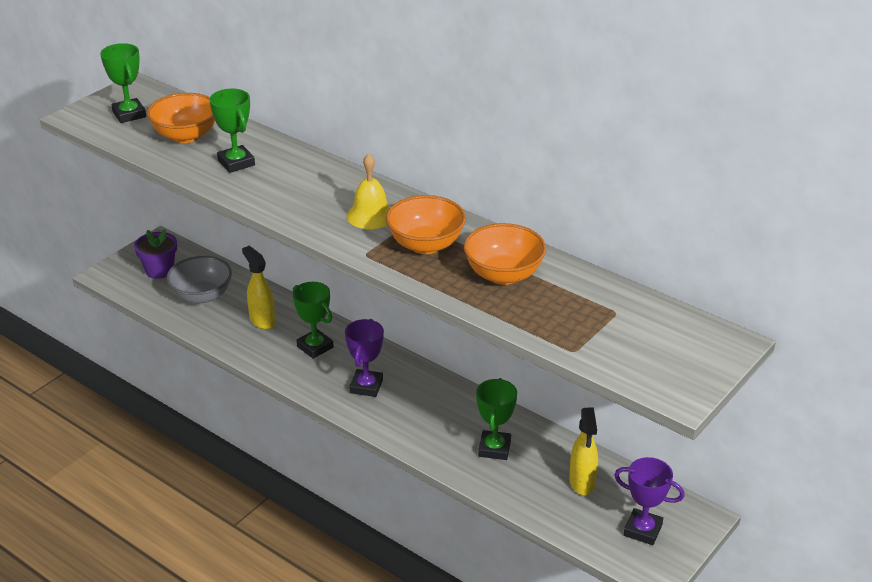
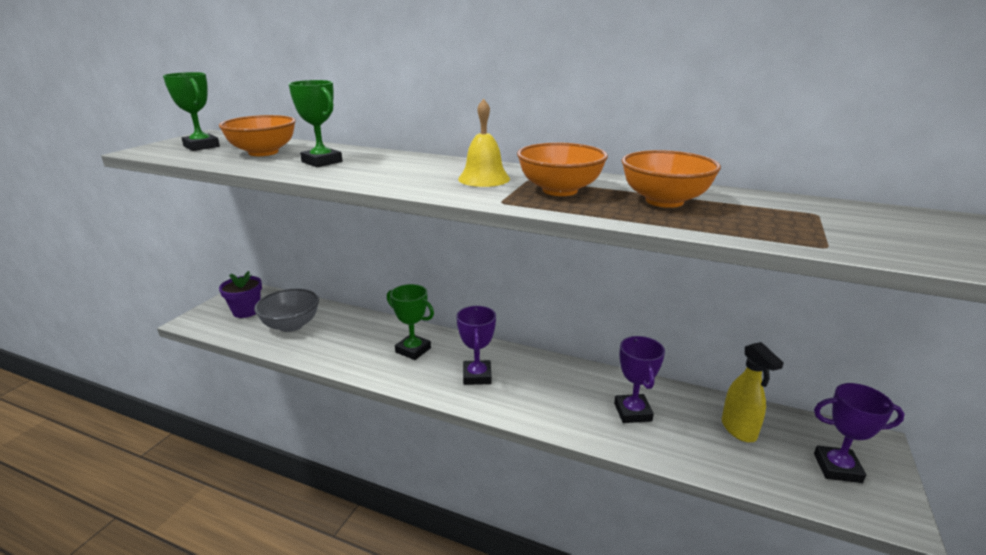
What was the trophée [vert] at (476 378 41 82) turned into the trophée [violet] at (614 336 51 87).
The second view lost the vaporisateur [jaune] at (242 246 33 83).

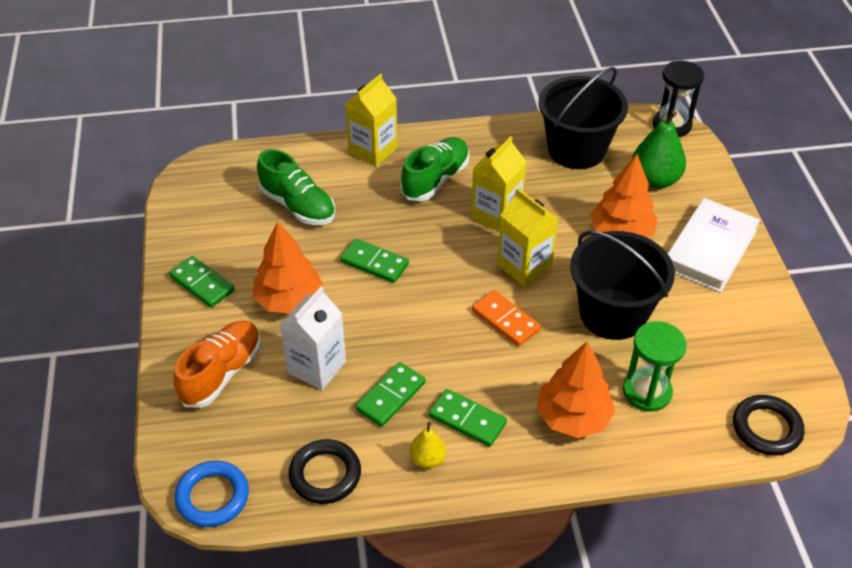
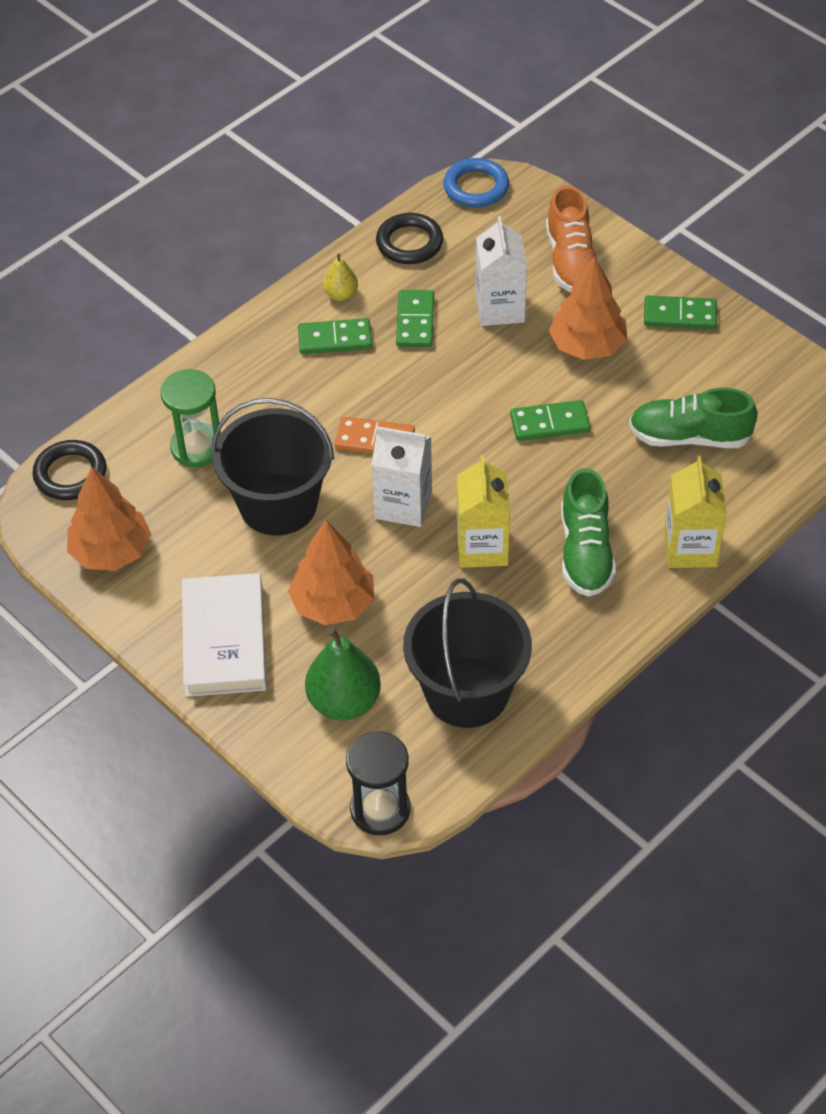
The arbre [orange] ended up elsewhere, having gone from (537 341 78 97) to (67 467 84 104).
What was the brique de lait [jaune] at (497 188 61 98) turned into the brique de lait [blanc] at (371 426 61 101).

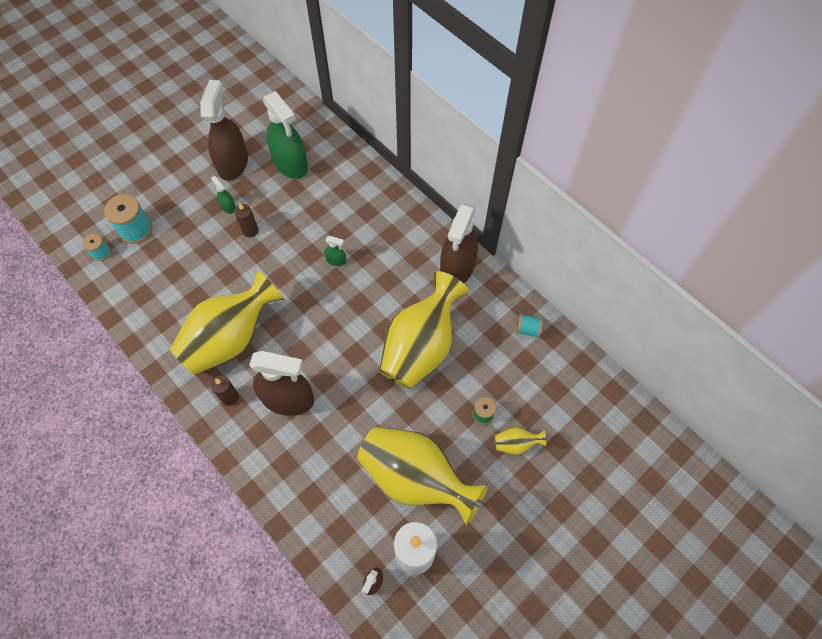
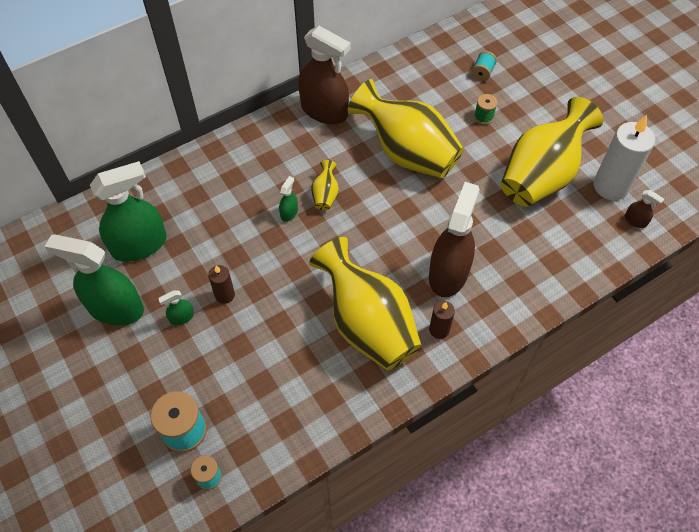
What was the vaporisateur [marron] at (200 80 48 101) turned into the vaporisateur [vert] at (44 235 100 91).
The vase [jaune] ended up elsewhere, having gone from (495 427 52 28) to (311 160 28 50).
The bobine [turquoise] ended up elsewhere, having gone from (516 314 27 24) to (472 51 25 30).

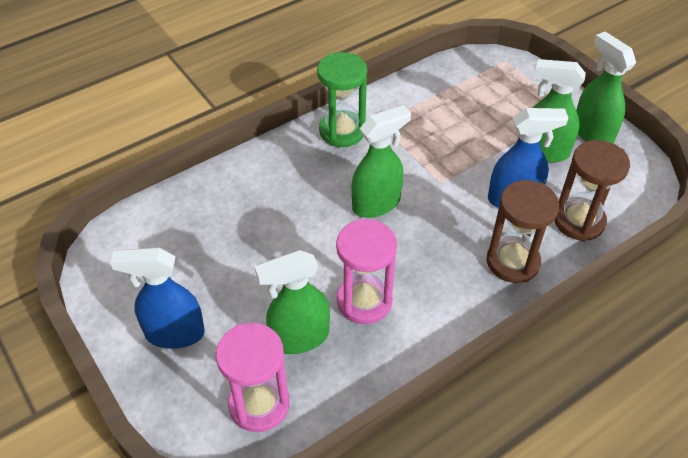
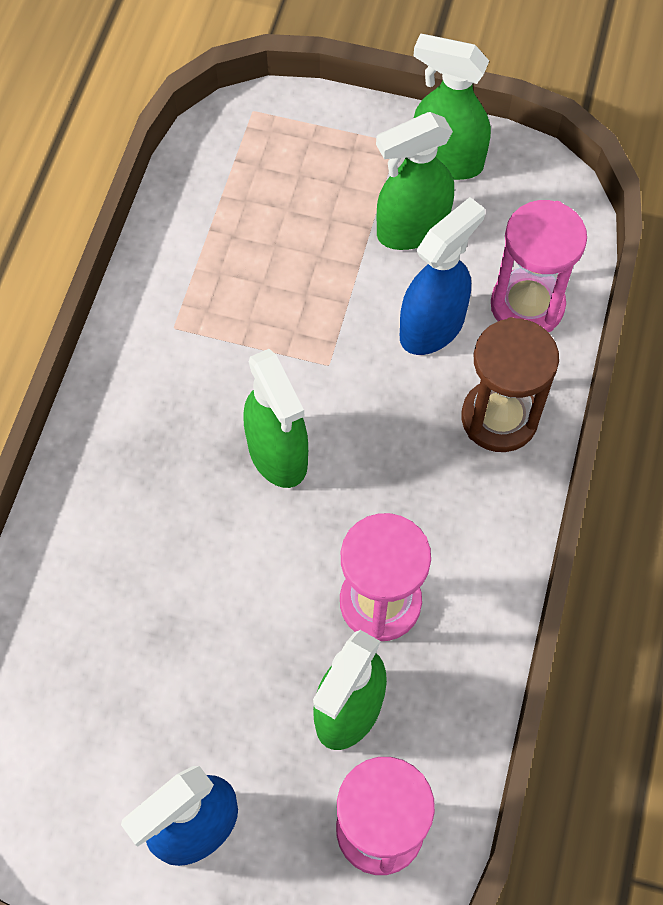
The vaporisateur [vert] at (351 105 60 113) ended up facing another way, 135 degrees clockwise from before.
What was the sablier [marron] at (554 140 76 101) turned into the sablier [rose] at (491 200 96 132).
The second view lost the sablier [vert] at (317 52 50 95).

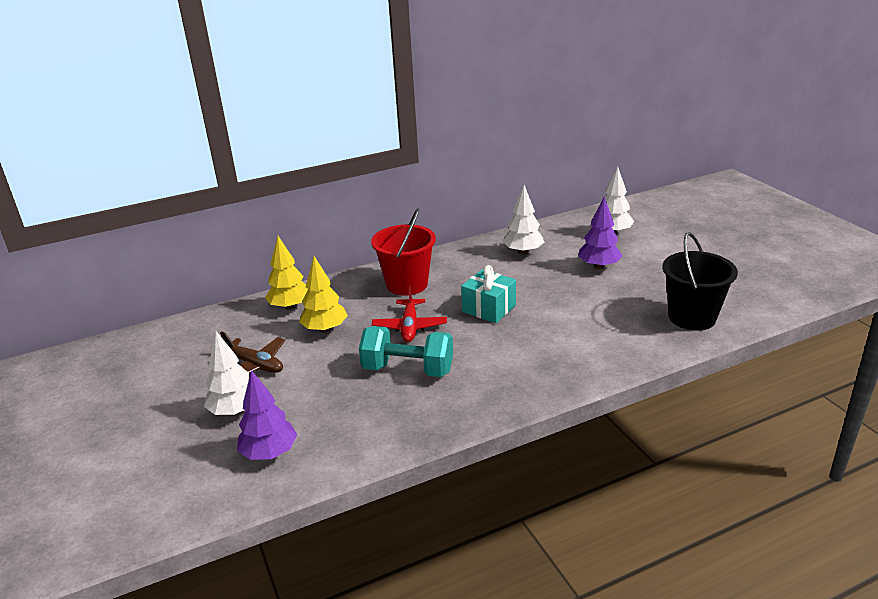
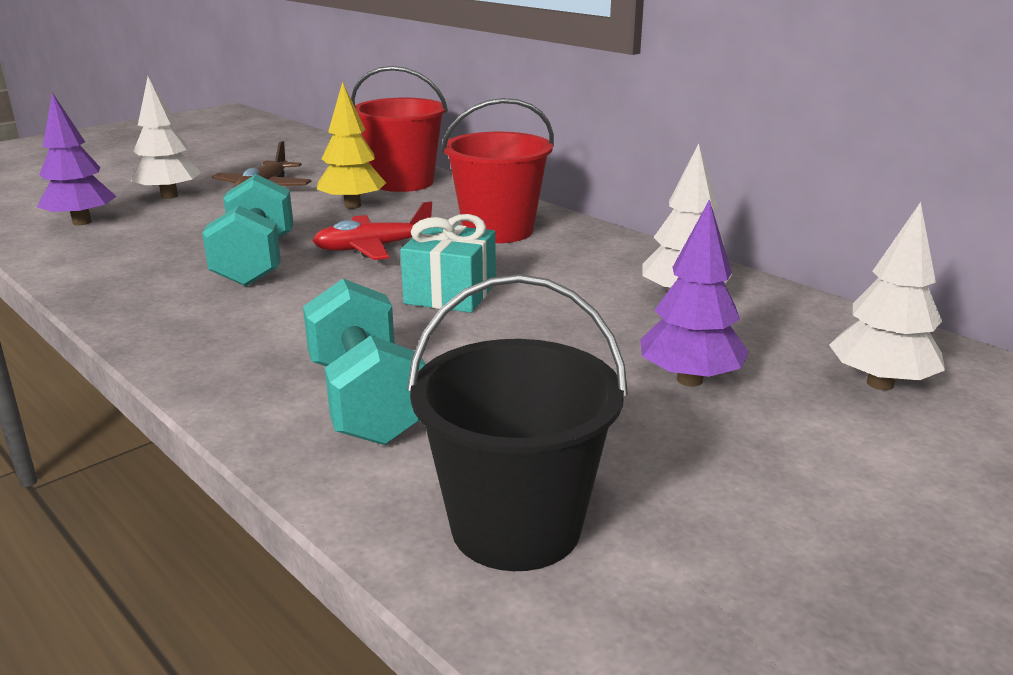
The second view gained the haltère [turquoise] at (303 279 123 166).
Where the arbre [jaune] stood at (265 236 43 74), the seau [rouge] came to stand at (351 66 97 126).

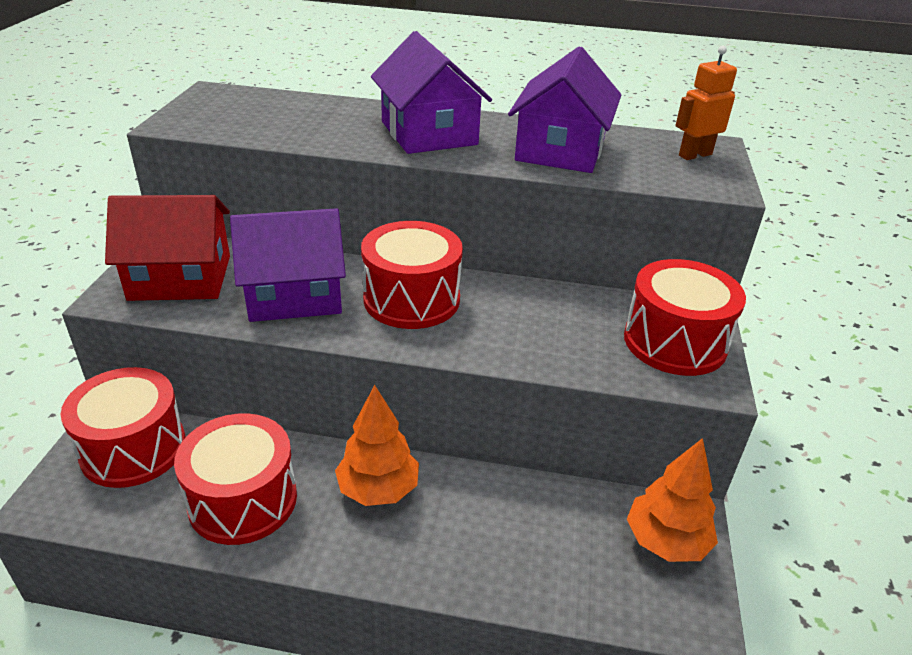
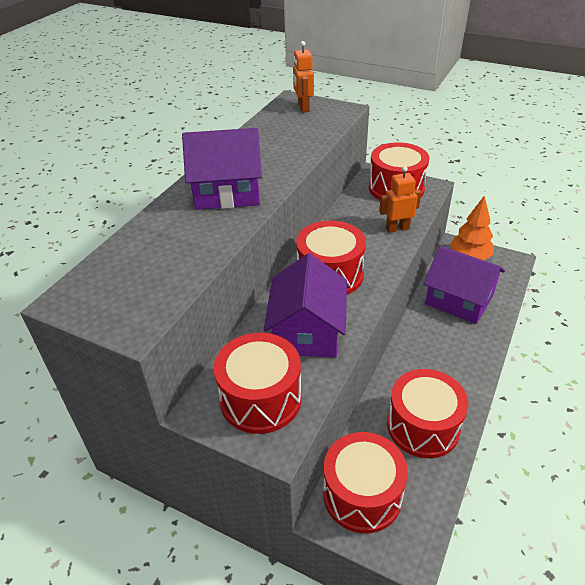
Where the maison [rouge] stood at (105 195 125 106), the tambour [rouge] came to stand at (214 333 88 101).
The second view gained the robot [orange] at (379 166 42 67).
The maison [violet] ended up elsewhere, having gone from (508 46 113 127) to (424 246 81 78).
The second view lost the arbre [orange] at (335 385 84 121).

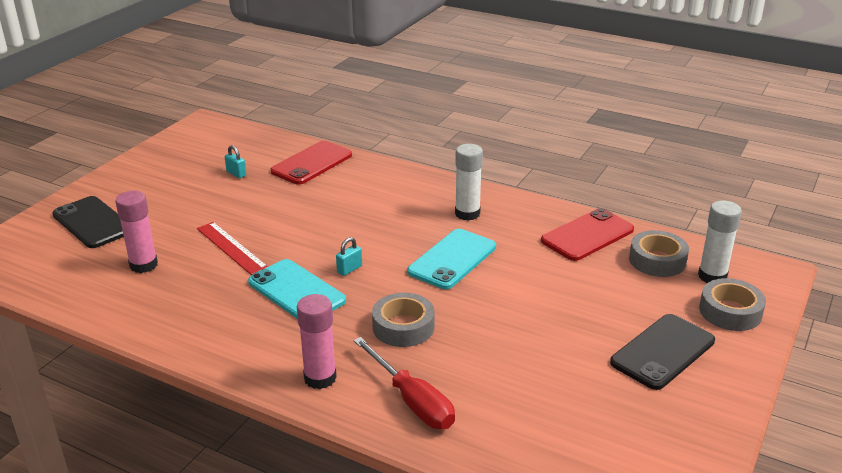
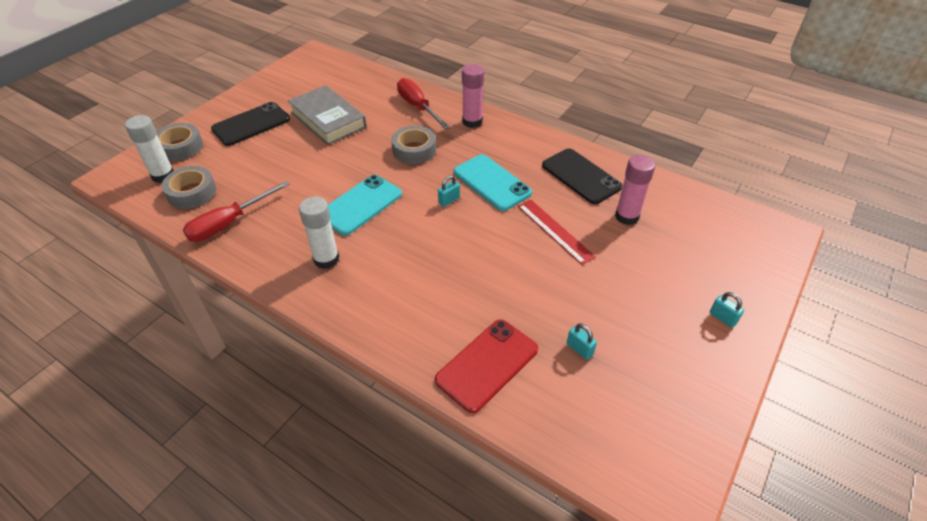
Where the téléphone [rouge] stood at (541 208 93 53), the tournevis [rouge] came to stand at (183 181 107 61).
The second view gained the livre [gris] at (288 85 79 60).
The téléphone [noir] ended up elsewhere, having gone from (52 196 72 52) to (542 148 81 56).
The second view gained the cadenas [turquoise] at (710 292 34 36).

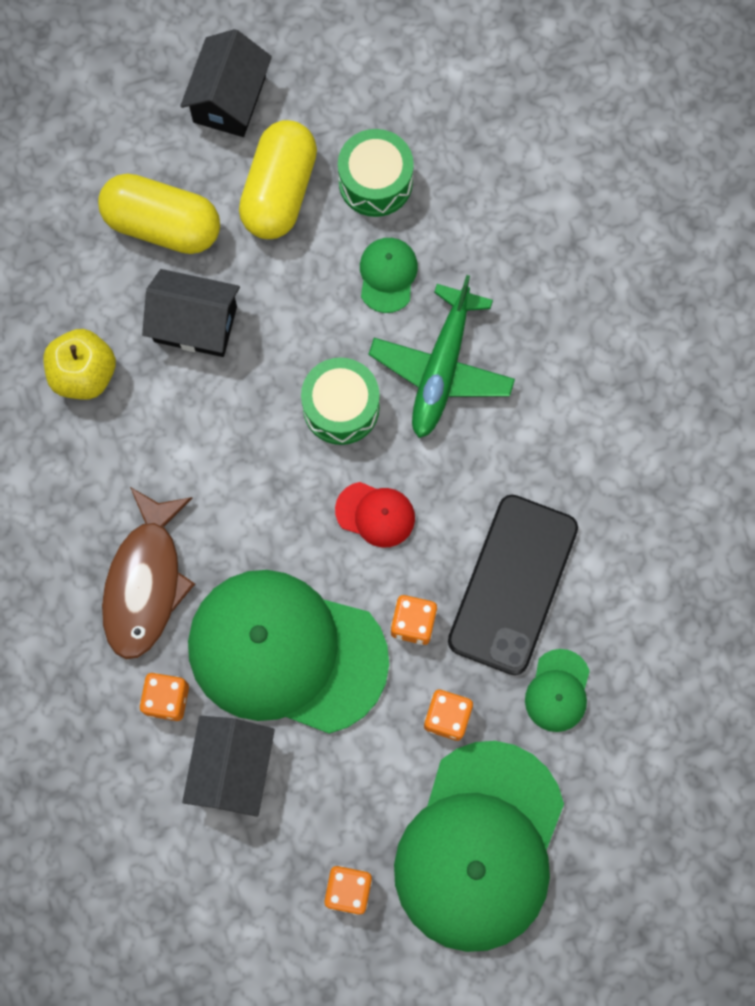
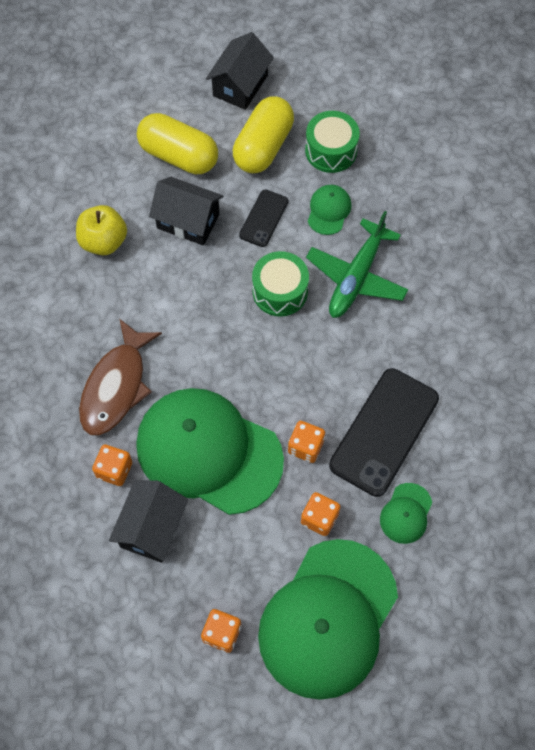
The second view gained the téléphone [noir] at (239 189 50 58).
The second view lost the casquette [rouge] at (335 482 80 66).

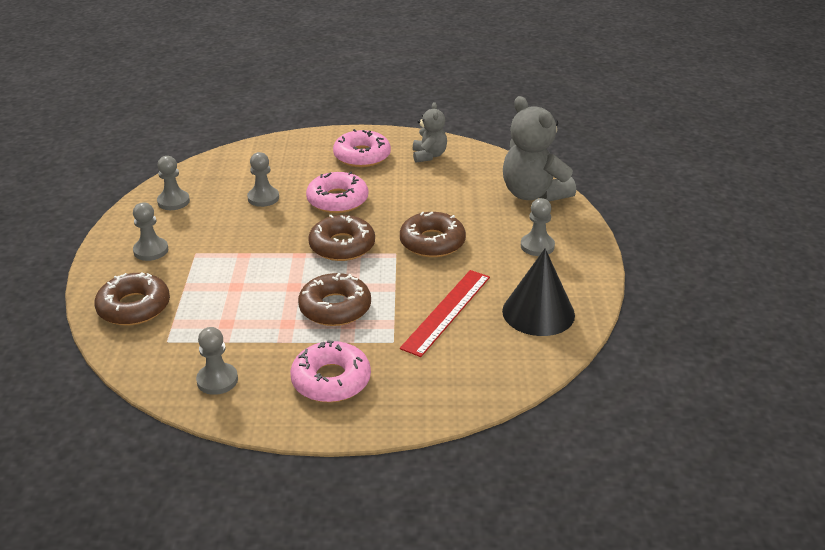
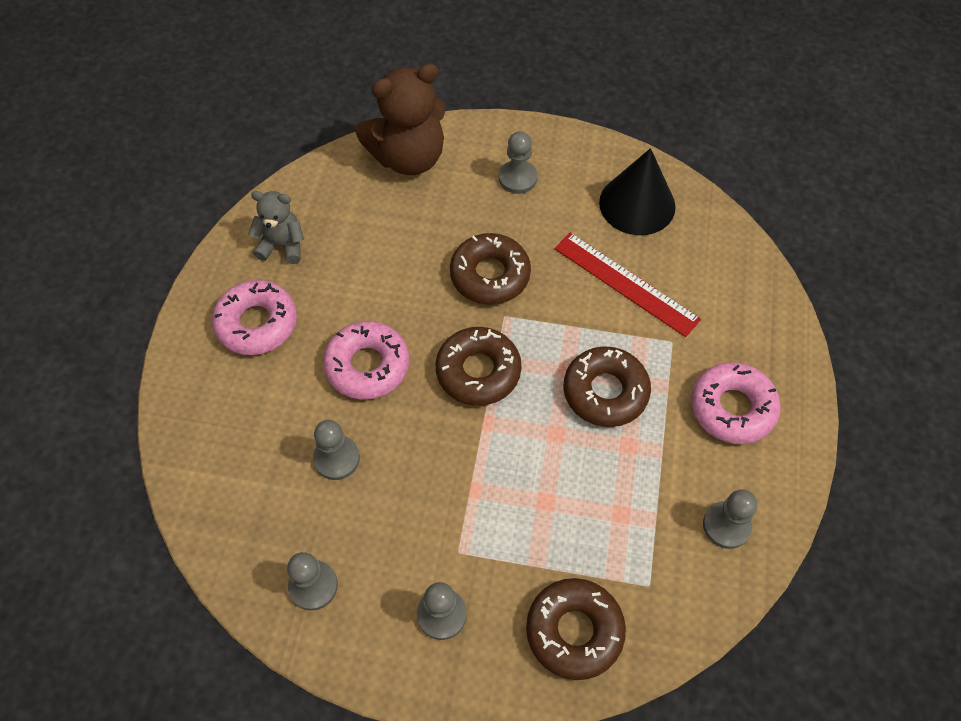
What was the ours en peluche [gris] at (503 96 73 105) turned into the ours en peluche [marron] at (355 63 91 112).

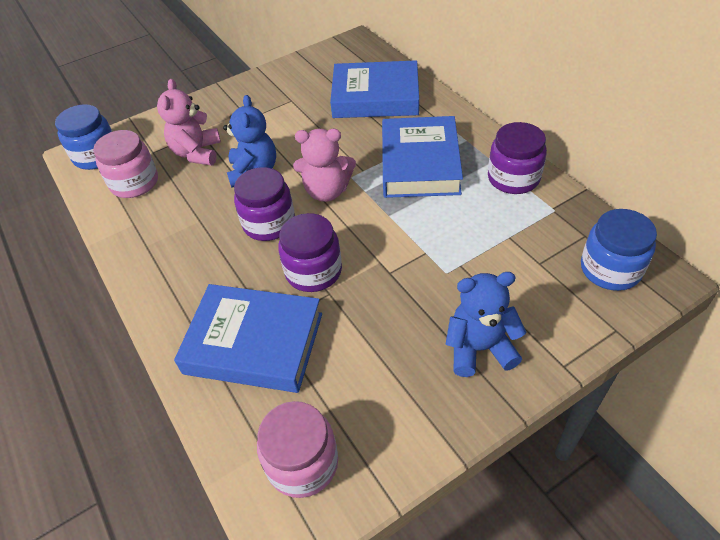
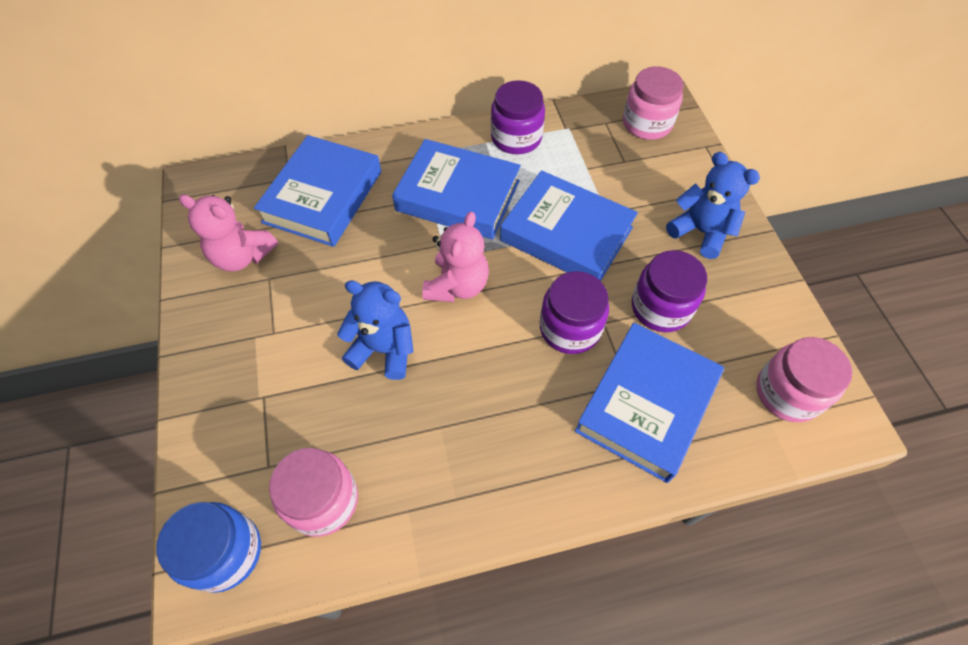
The ours en peluche [rose] ended up elsewhere, having gone from (157 79 64 86) to (179 194 99 78).
The second view gained the livre [bleu] at (500 170 138 111).
What was the bocal [bleu] at (581 209 76 82) turned into the bocal [rose] at (623 67 61 73).
The bocal [violet] ended up elsewhere, having gone from (234 167 61 74) to (632 250 75 82).
The ours en peluche [bleu] at (446 272 80 105) ended up facing another way, 120 degrees clockwise from before.

